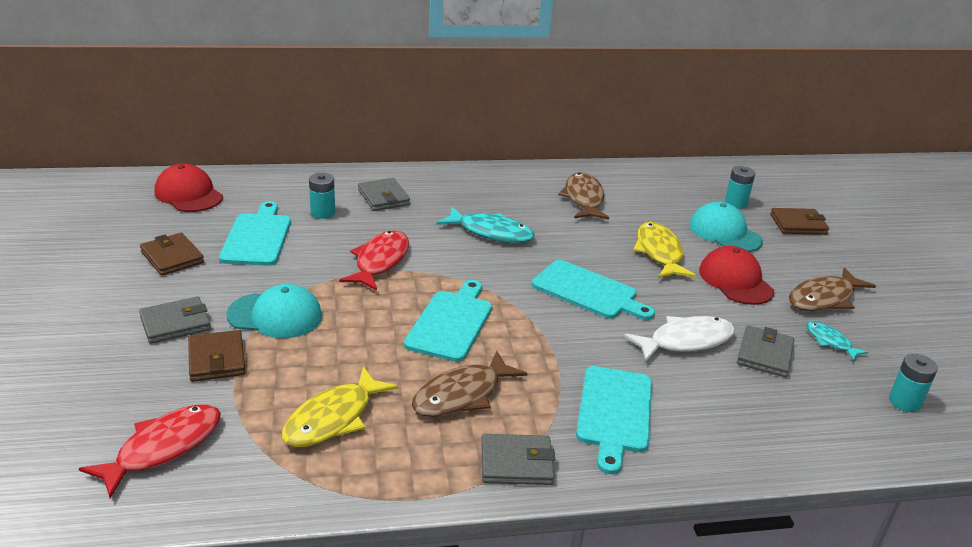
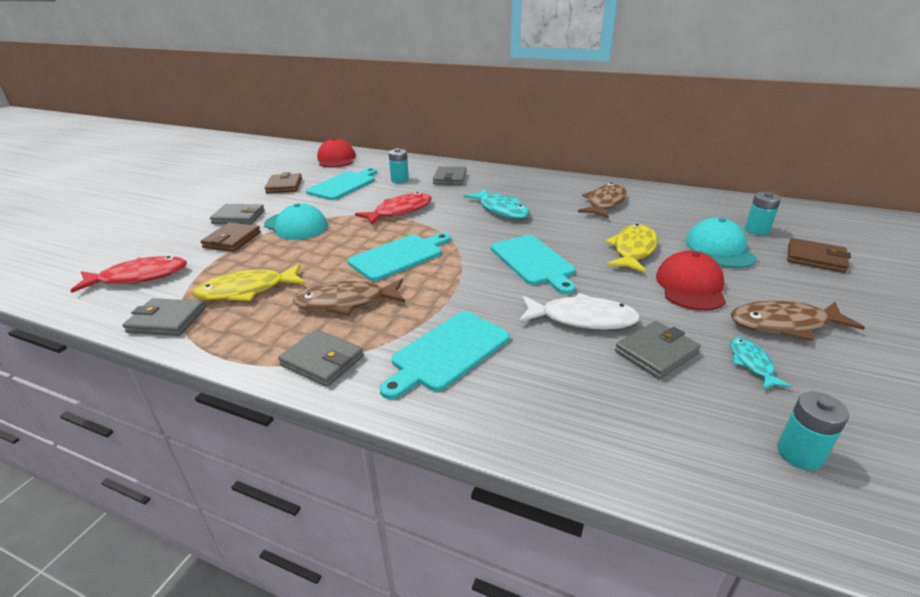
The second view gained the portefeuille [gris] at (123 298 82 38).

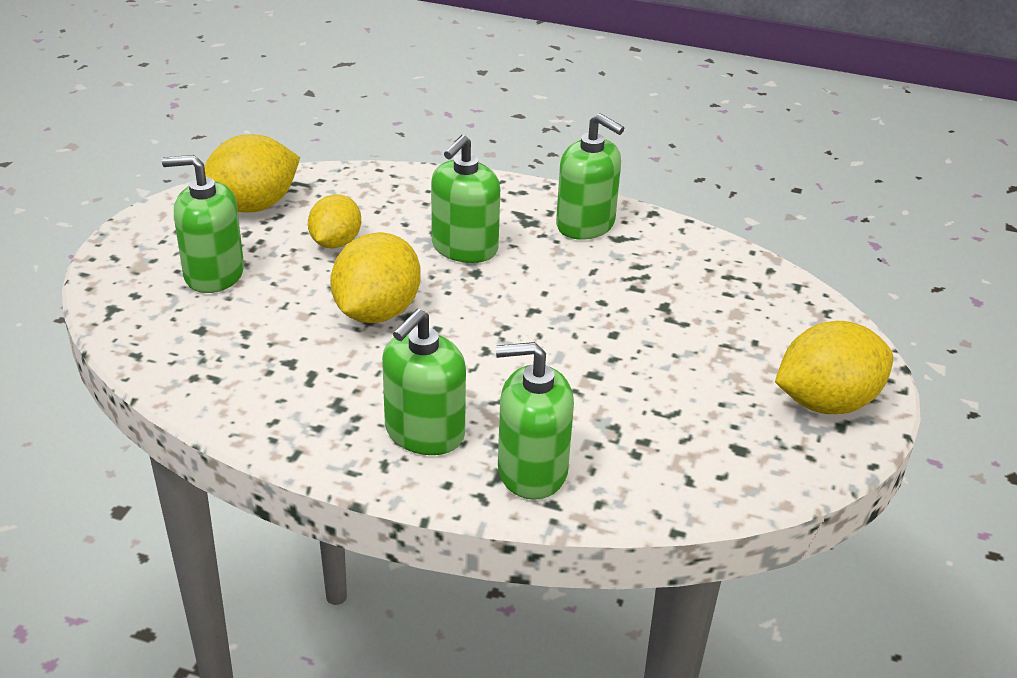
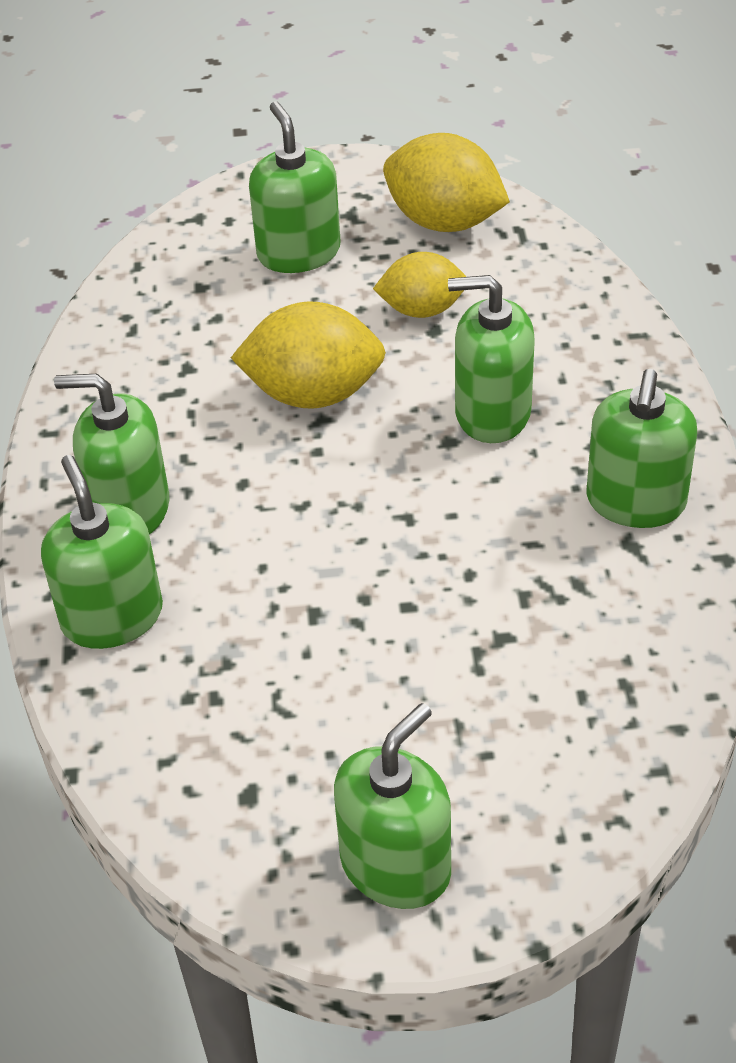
Where the citron [jaune] stood at (775 321 118 93), the distributeur de savon [vert] came to stand at (334 703 117 206).

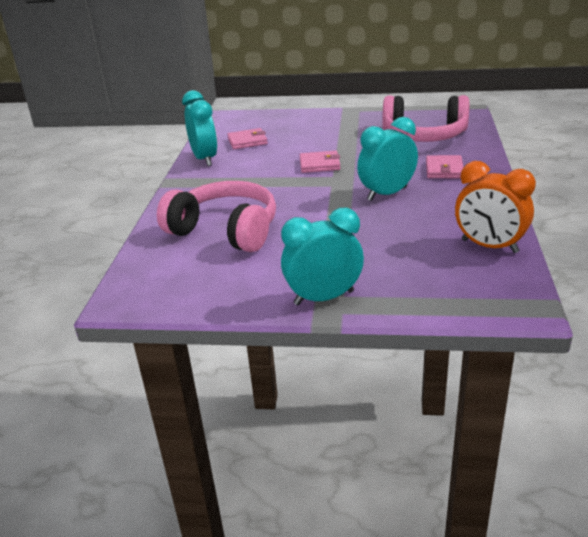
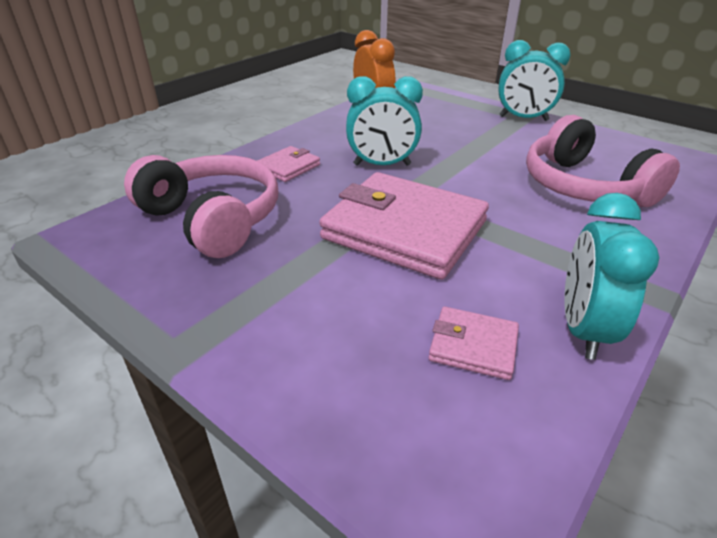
The size of the portefeuille [rose] at (300 151 40 22) changed by a factor of 2.20.

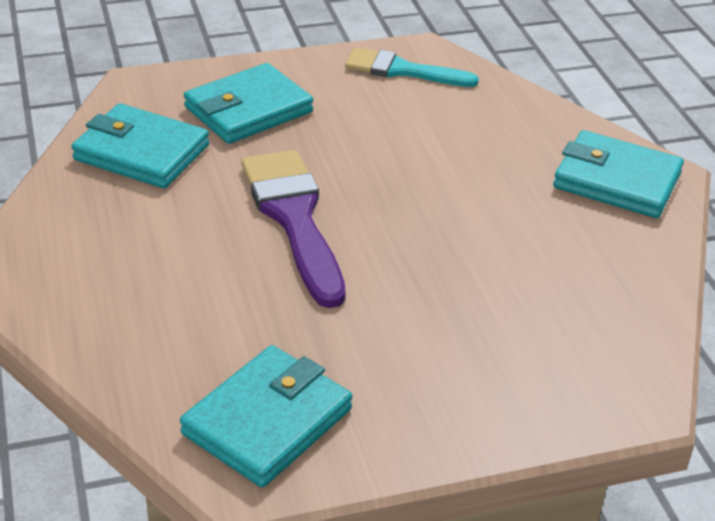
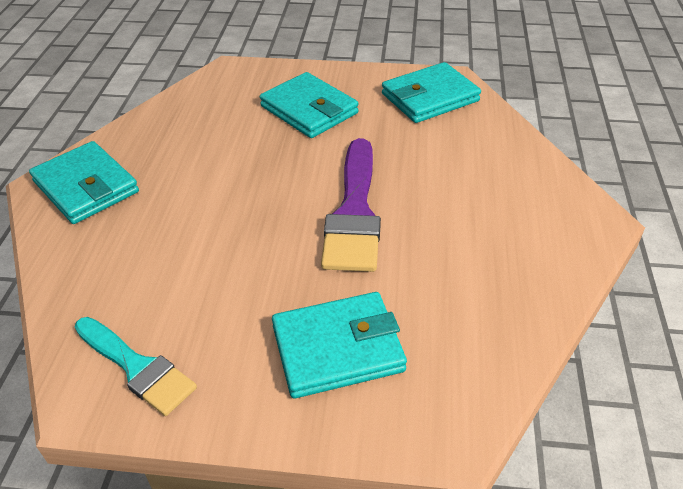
The portefeuille [turquoise] ended up elsewhere, having gone from (71 103 138 85) to (260 72 99 66).

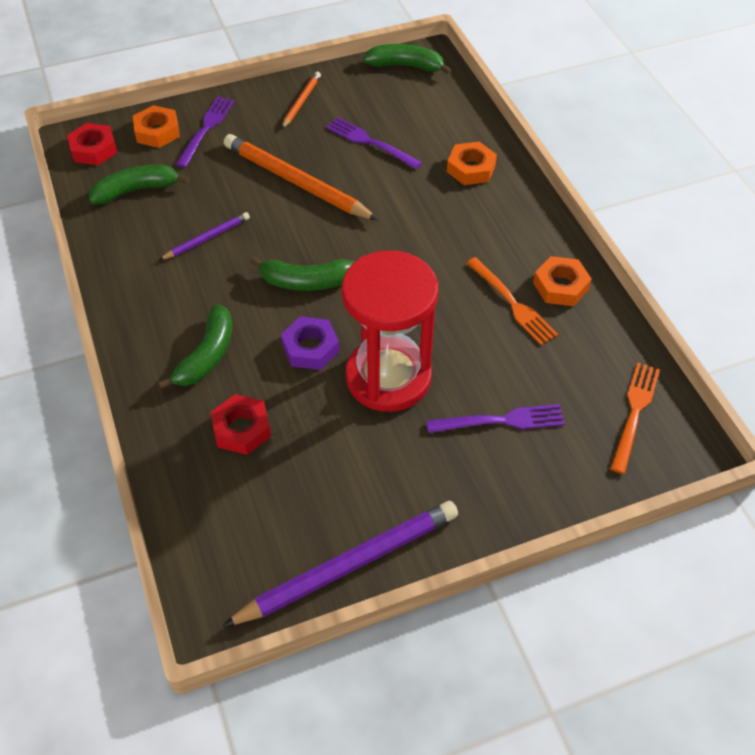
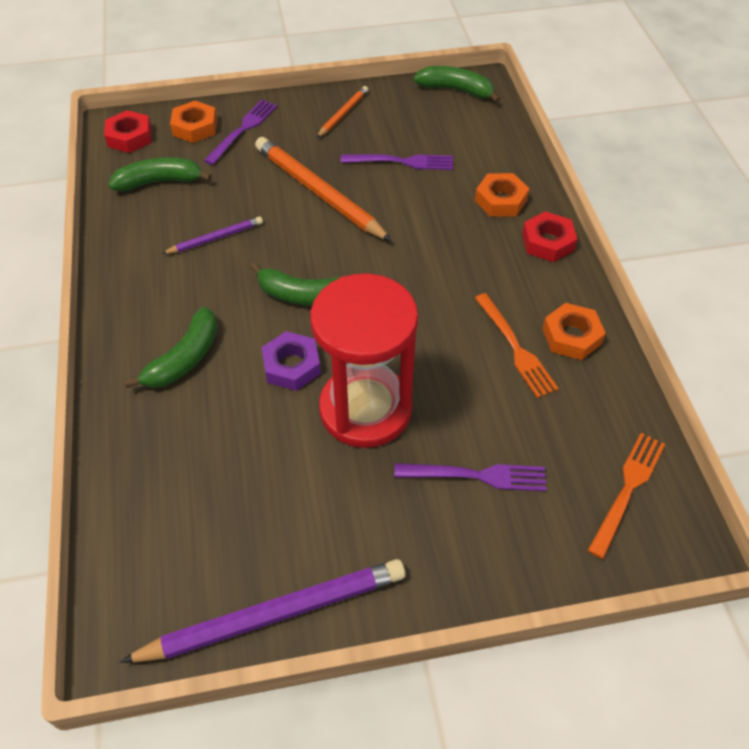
The fourchette [violet] at (326 117 96 52) ended up facing another way, 135 degrees clockwise from before.
The écrou [rouge] ended up elsewhere, having gone from (211 394 60 61) to (522 211 56 51).

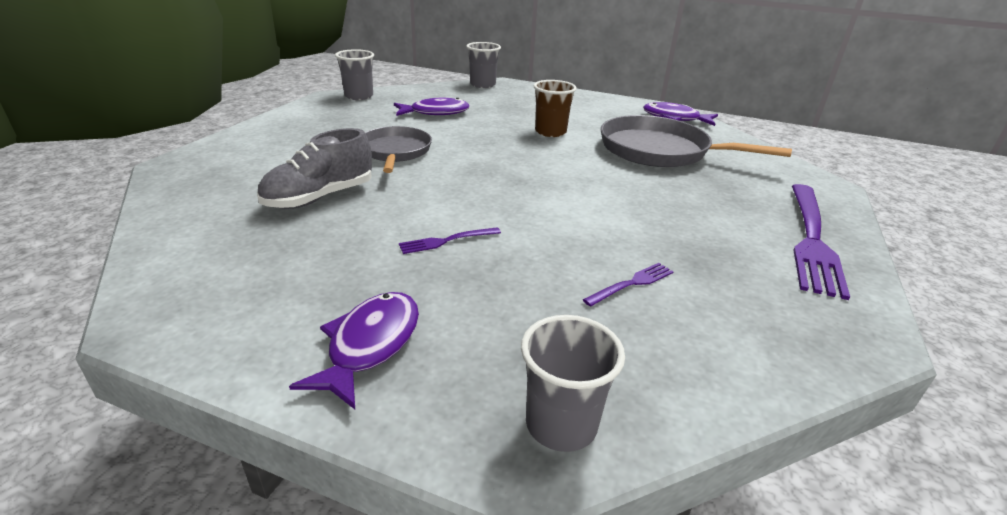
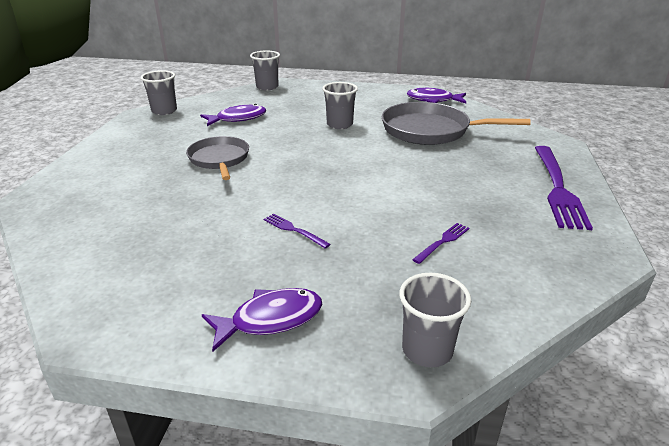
The poisson [violet] at (289 292 130 117) ended up facing another way, 60 degrees clockwise from before.
The fourchette [violet] at (399 227 102 27) ended up facing another way, 75 degrees clockwise from before.
What was the gobelet [marron] at (533 80 44 57) turned into the gobelet [gris] at (322 82 36 47).
The second view lost the chaussure [gris] at (257 128 115 81).

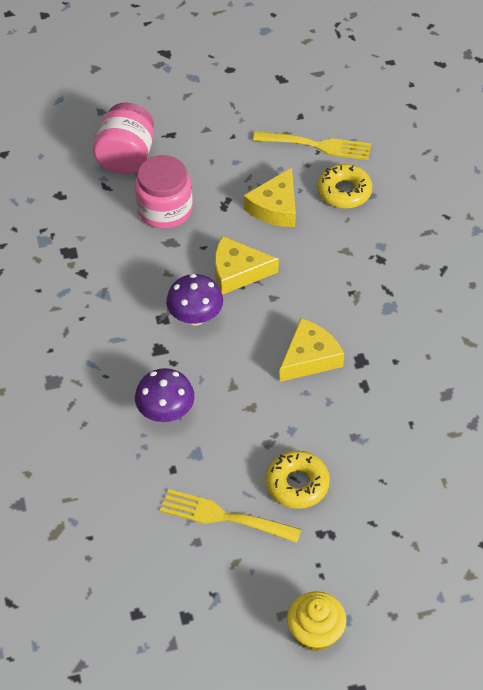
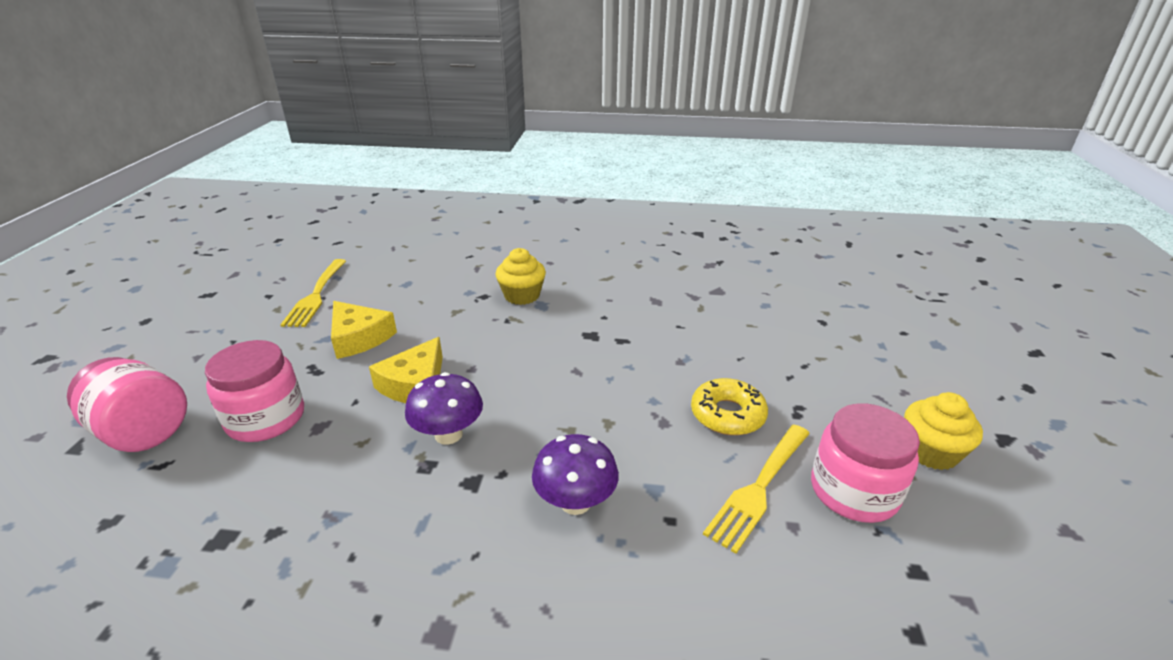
The fourchette [jaune] at (253 131 118 29) ended up facing another way, 150 degrees clockwise from before.
The second view gained the muffin [jaune] at (496 248 50 57).
The second view gained the bocal [rose] at (811 403 109 120).
The second view lost the fromage [jaune] at (279 318 65 64).
The second view lost the beignet [jaune] at (317 164 55 45).

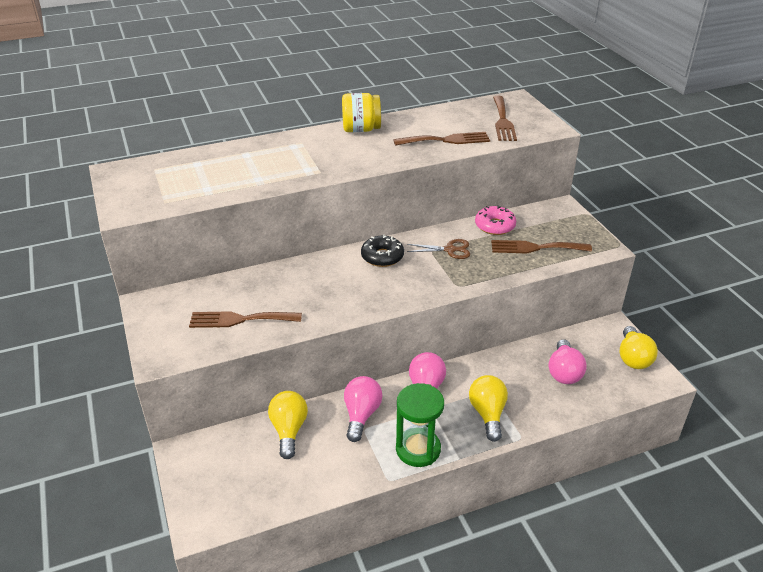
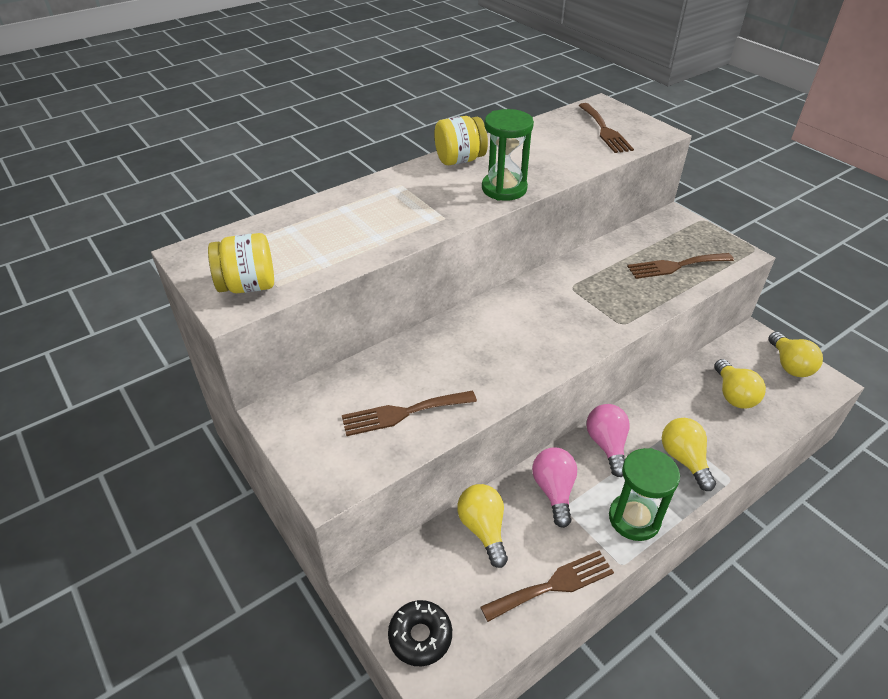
The second view gained the bocal [jaune] at (208 233 66 60).
The beignet [noir] ended up elsewhere, having gone from (361 234 43 33) to (388 600 64 66).
The fourchette [marron] ended up elsewhere, having gone from (393 132 97 14) to (480 551 134 71).
The second view gained the sablier [vert] at (482 109 52 92).
What was the ampoule [rose] at (549 339 38 45) turned into the ampoule [jaune] at (714 359 52 49).
The second view lost the ciseaux [marron] at (407 239 63 20).
The second view lost the beignet [rose] at (475 205 41 30).

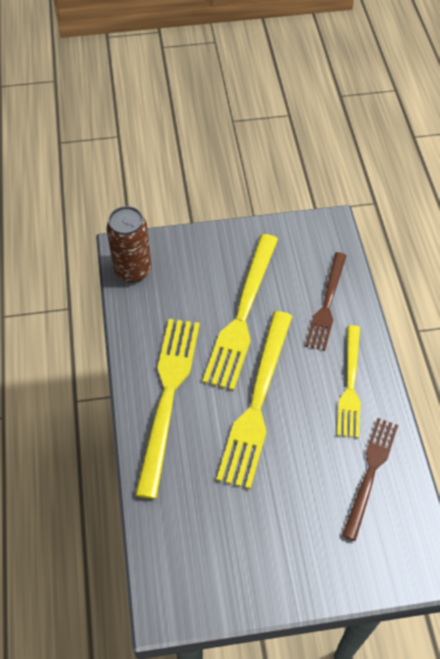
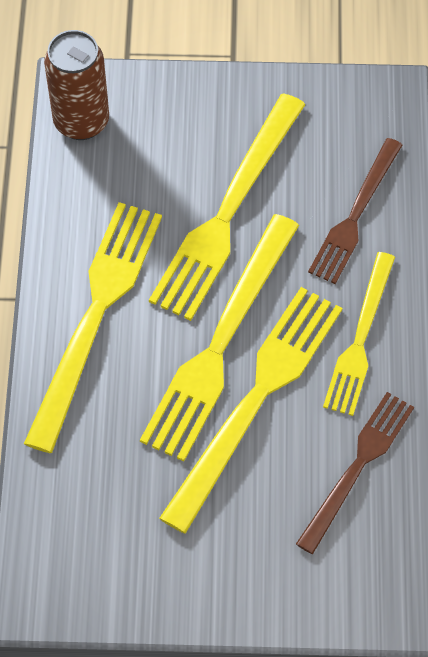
The second view gained the fourchette [jaune] at (159 287 183 247).

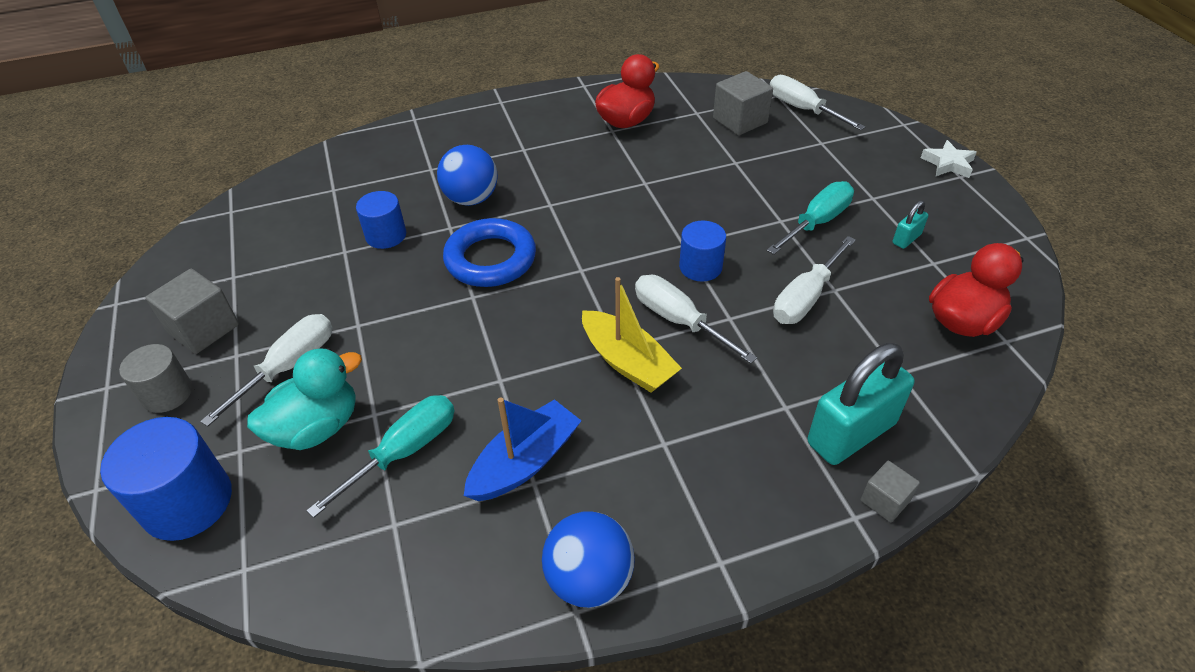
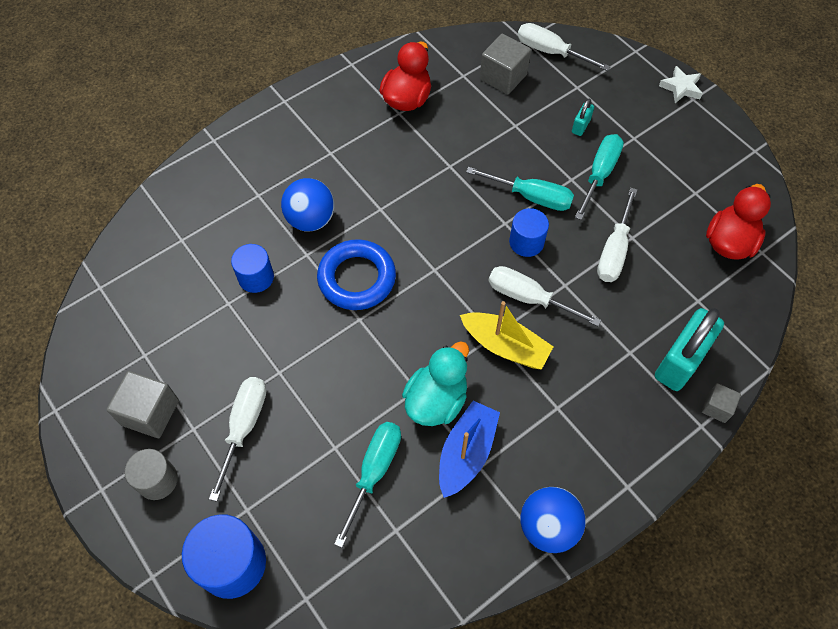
The canard [turquoise] ended up elsewhere, having gone from (247 348 115 102) to (402 341 67 85).
The second view gained the tournevis [turquoise] at (466 167 108 44).
The cadenas [turquoise] ended up elsewhere, having gone from (893 200 35 49) to (572 99 22 37).

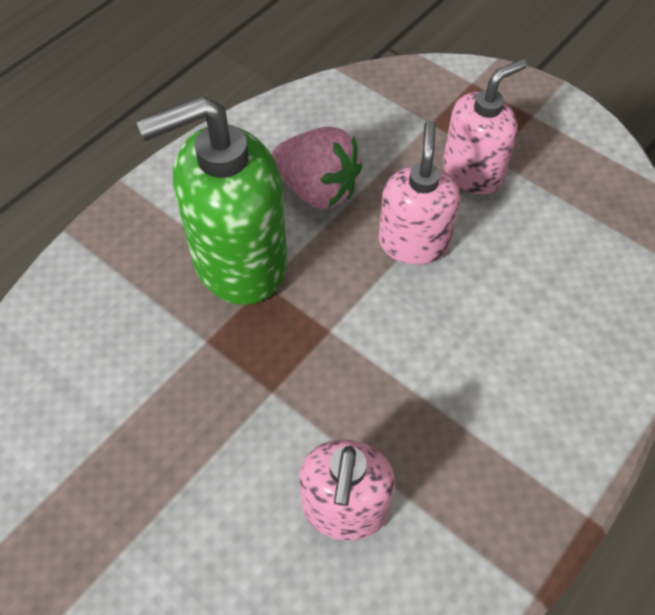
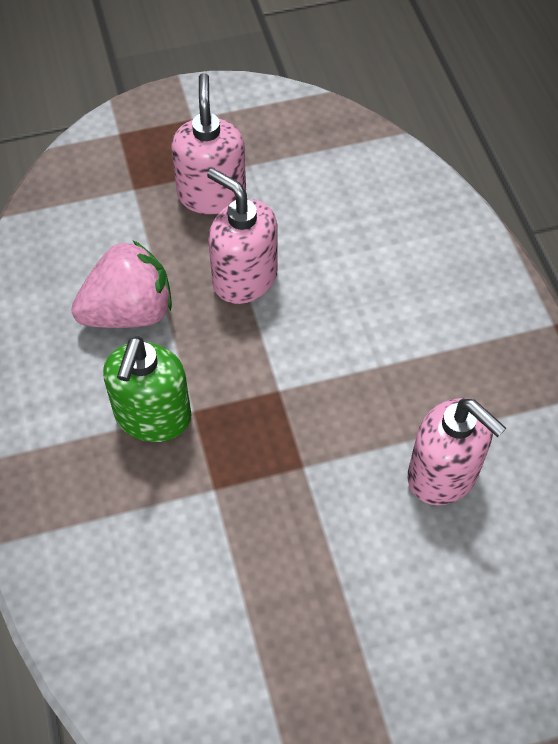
The size of the distributeur de savon [vert] at (136 95 152 210) changed by a factor of 0.63.

